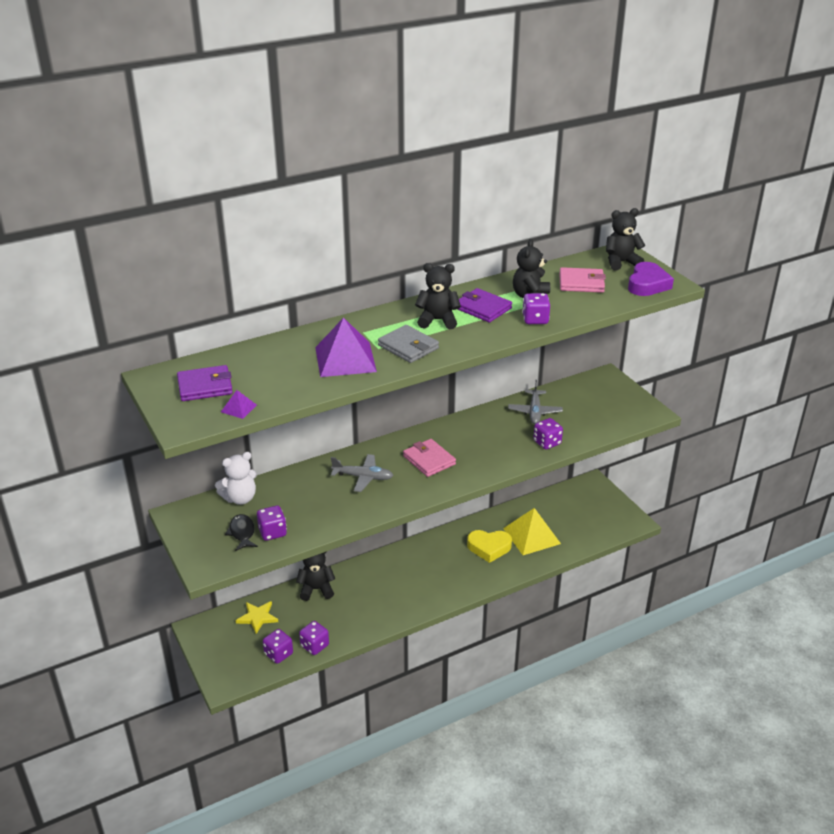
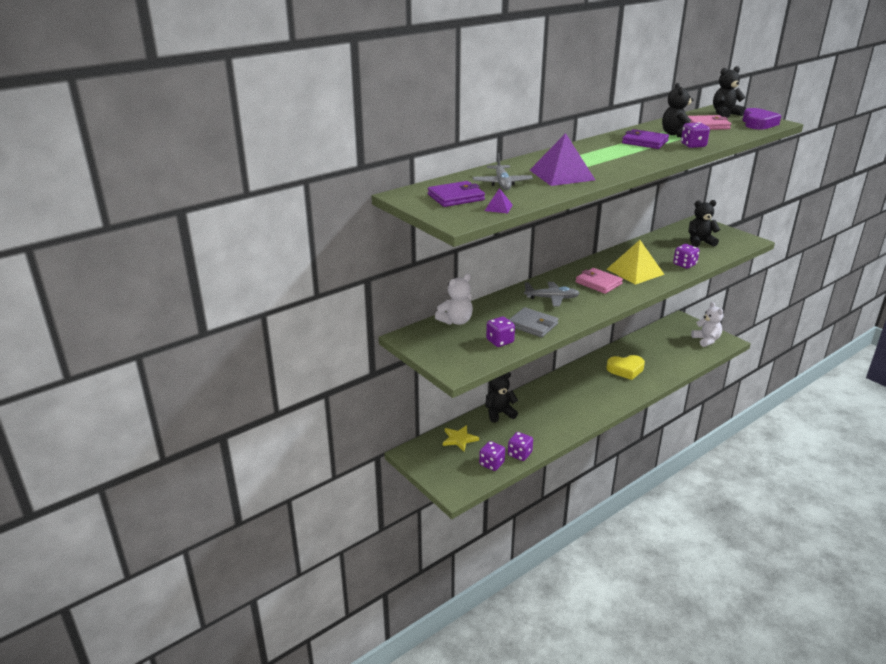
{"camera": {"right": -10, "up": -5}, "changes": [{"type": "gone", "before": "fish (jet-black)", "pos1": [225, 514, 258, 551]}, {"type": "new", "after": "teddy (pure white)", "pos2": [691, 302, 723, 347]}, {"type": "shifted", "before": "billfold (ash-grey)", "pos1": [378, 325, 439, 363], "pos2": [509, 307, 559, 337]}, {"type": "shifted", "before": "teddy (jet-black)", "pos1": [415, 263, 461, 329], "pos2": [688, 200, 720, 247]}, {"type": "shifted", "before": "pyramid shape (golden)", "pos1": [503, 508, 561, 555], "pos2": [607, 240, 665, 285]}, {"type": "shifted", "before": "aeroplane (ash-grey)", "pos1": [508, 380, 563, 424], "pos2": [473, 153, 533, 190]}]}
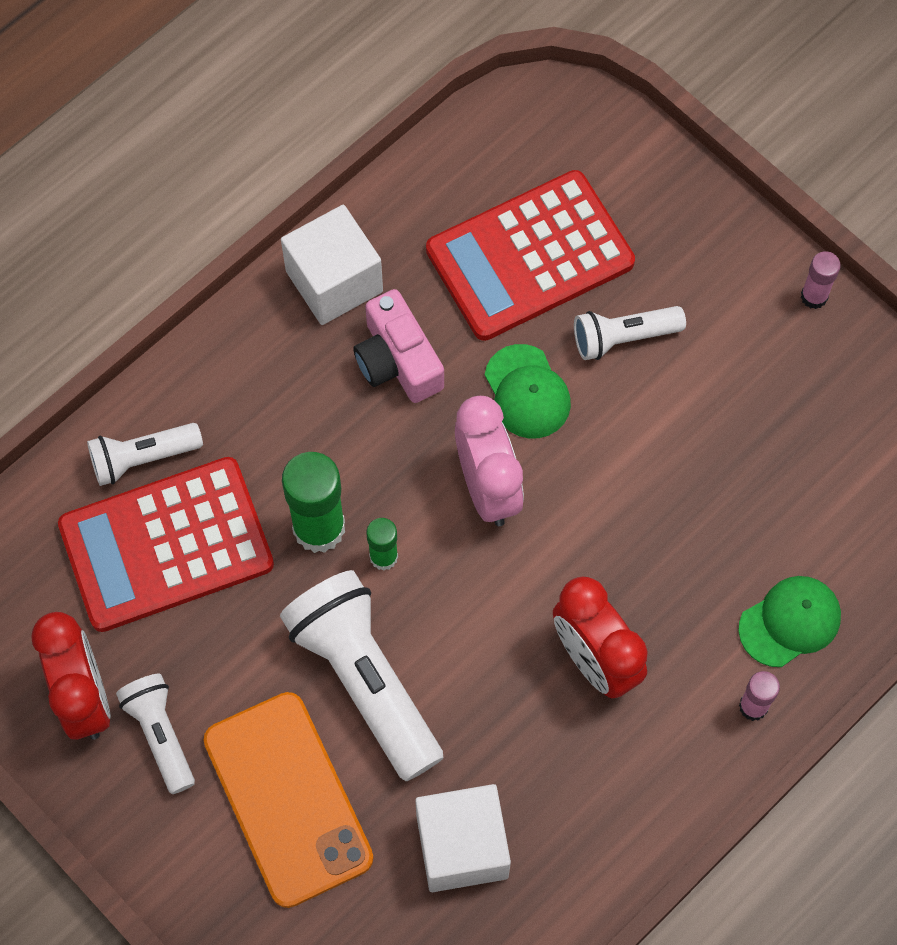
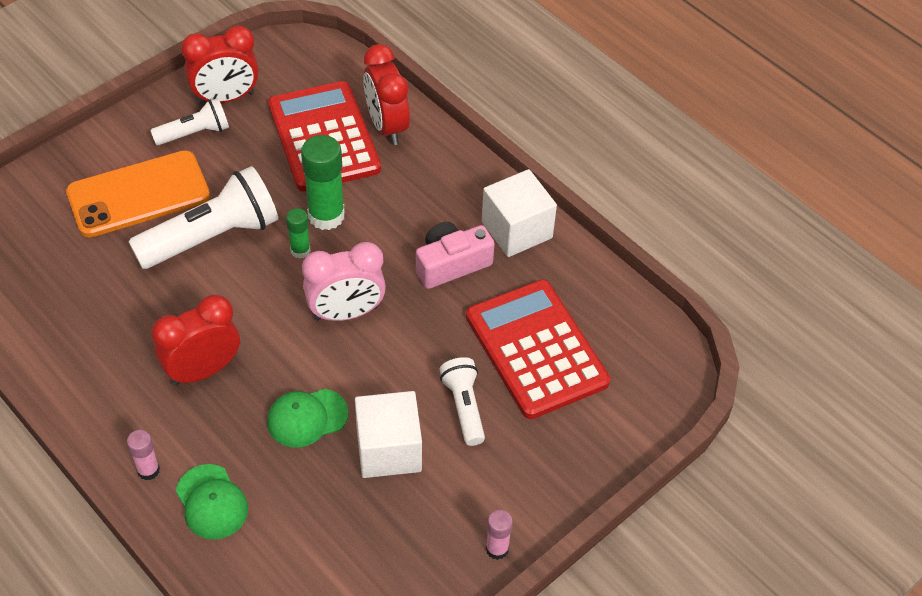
{"camera": {"right": 90, "up": -15}, "changes": [{"type": "shifted", "before": "cube (pure white)", "pos1": [415, 784, 511, 892], "pos2": [355, 391, 422, 478]}, {"type": "shifted", "before": "baseball cap (green)", "pos1": [485, 344, 571, 438], "pos2": [267, 389, 349, 448]}, {"type": "swapped", "before": "torch (pure white)", "after": "bedside clock (crimson)", "pos1": [87, 423, 203, 486], "pos2": [363, 44, 410, 145]}]}
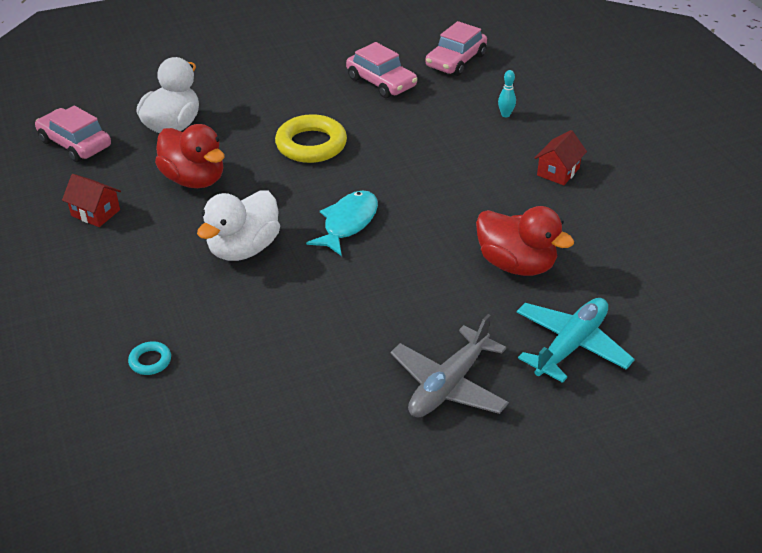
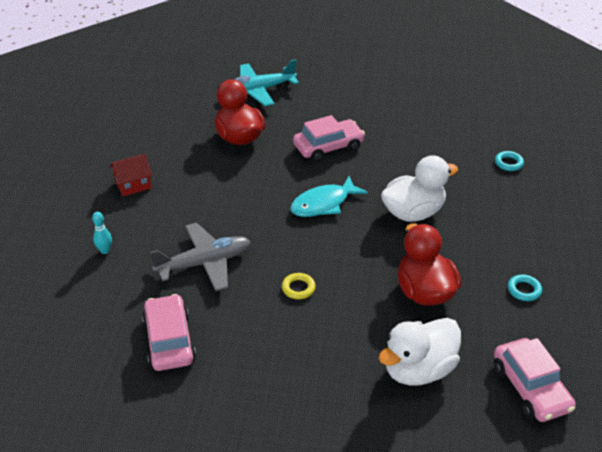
{"camera": {"right": -150, "up": 0}, "changes": [{"type": "shifted", "before": "aeroplane (ash-grey)", "pos1": [390, 314, 509, 417], "pos2": [150, 223, 251, 291]}, {"type": "shifted", "before": "automobile (rose-pink)", "pos1": [425, 21, 487, 76], "pos2": [293, 115, 365, 162]}, {"type": "swapped", "before": "toy house (crimson)", "after": "ring (aqua)", "pos1": [62, 174, 121, 227], "pos2": [508, 275, 542, 301]}, {"type": "scaled", "before": "ring (golden)", "pos1": [275, 114, 347, 163], "pos2": [282, 273, 316, 299], "scale": 0.47}]}
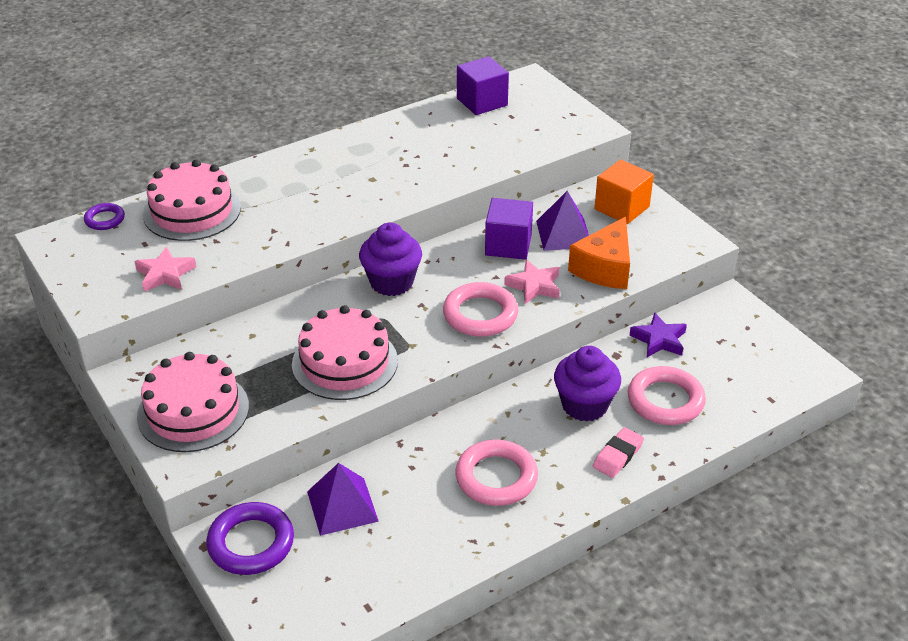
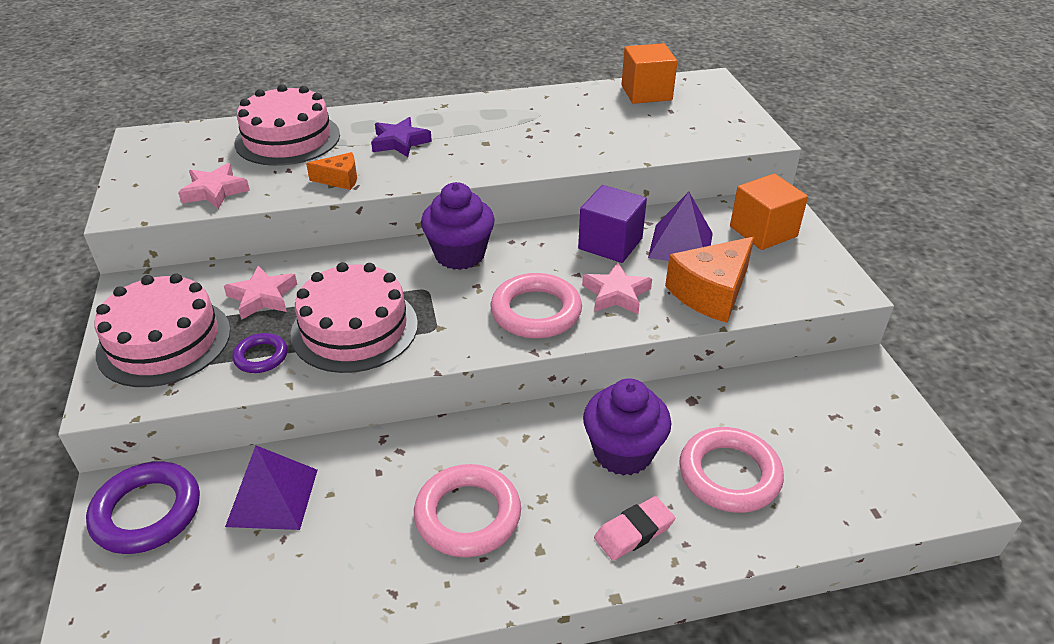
{"camera": {"right": 20, "up": 0}, "changes": [{"type": "new", "after": "five-pointed star (rose-pink)", "pos2": [224, 265, 297, 320]}, {"type": "new", "after": "cheese wedge (bright orange)", "pos2": [306, 152, 357, 190]}, {"type": "shifted", "before": "ring (violet)", "pos1": [84, 203, 125, 230], "pos2": [232, 333, 288, 373]}, {"type": "shifted", "before": "five-pointed star (violet)", "pos1": [629, 312, 687, 357], "pos2": [371, 117, 432, 157]}, {"type": "repainted", "before": "cube (violet)", "after": "cube (bright orange)", "pos1": [457, 56, 509, 115], "pos2": [621, 43, 677, 104]}]}
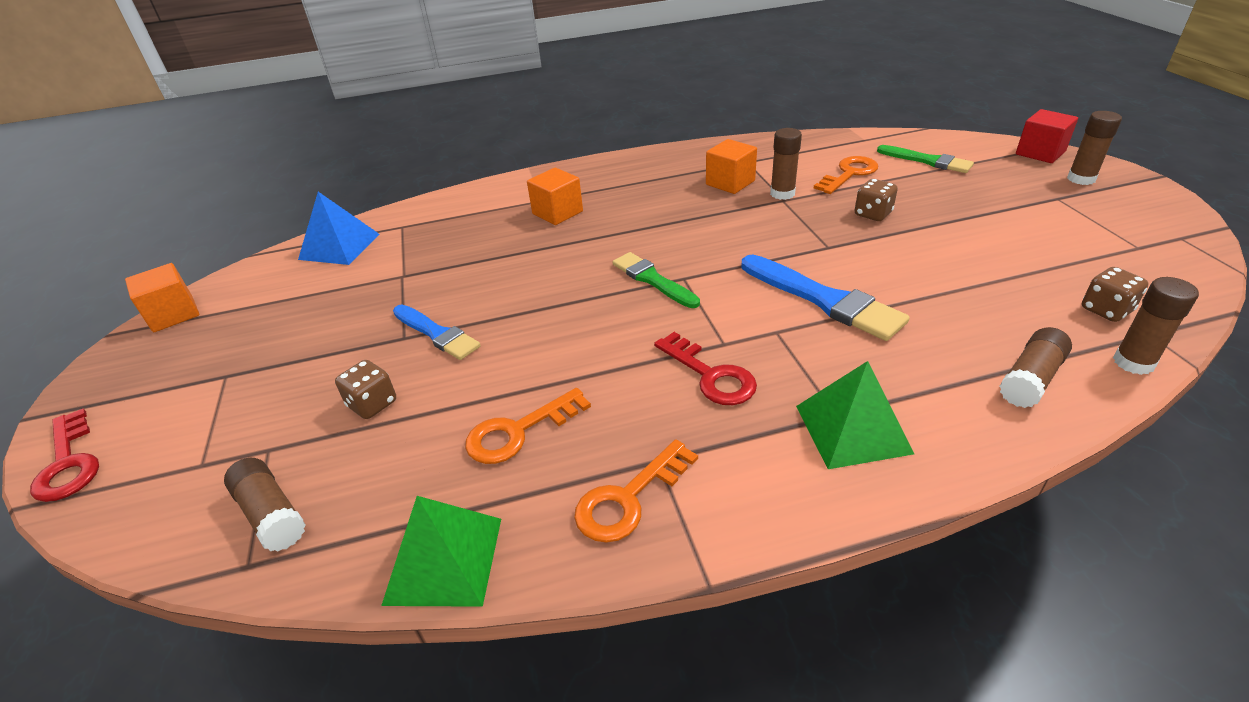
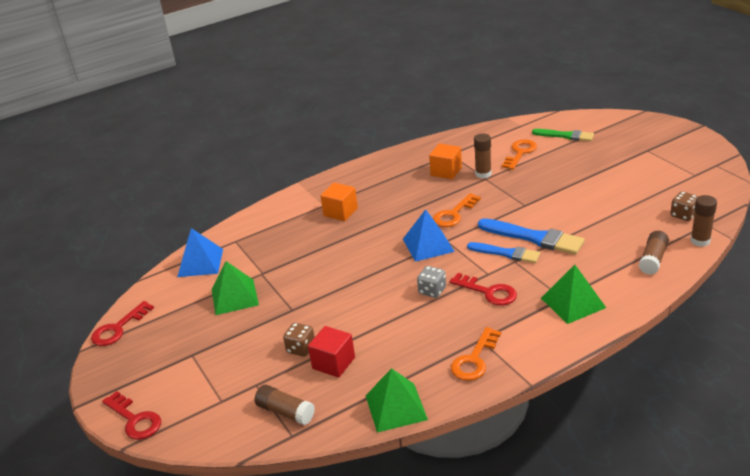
{"camera": {"right": -15, "up": -5}, "changes": [{"type": "gone", "before": "die (russet)", "pos1": [855, 179, 898, 221]}, {"type": "gone", "before": "stick of glue (russet)", "pos1": [1067, 111, 1122, 185]}, {"type": "new", "after": "pyramid shape (green)", "pos2": [212, 261, 259, 315]}, {"type": "new", "after": "die (ash-grey)", "pos2": [417, 266, 446, 298]}, {"type": "shifted", "before": "paintbrush (cobalt)", "pos1": [393, 305, 481, 360], "pos2": [467, 242, 540, 263]}, {"type": "shifted", "before": "latchkey (bright orange)", "pos1": [465, 388, 591, 464], "pos2": [433, 193, 481, 227]}, {"type": "shifted", "before": "cube (crimson)", "pos1": [1016, 109, 1078, 163], "pos2": [308, 326, 355, 378]}, {"type": "swapped", "before": "cube (bright orange)", "after": "latchkey (crimson)", "pos1": [125, 263, 199, 332], "pos2": [91, 301, 154, 346]}, {"type": "swapped", "before": "paintbrush (green)", "after": "pyramid shape (cobalt)", "pos1": [613, 252, 700, 308], "pos2": [403, 209, 455, 262]}]}
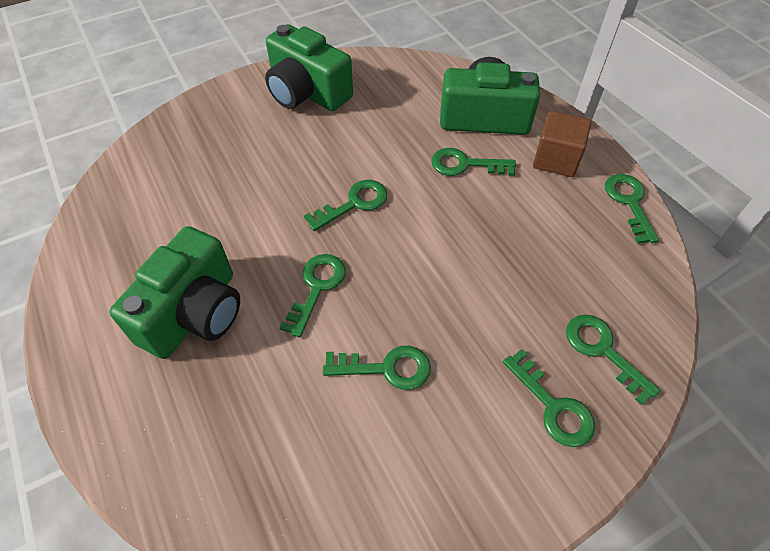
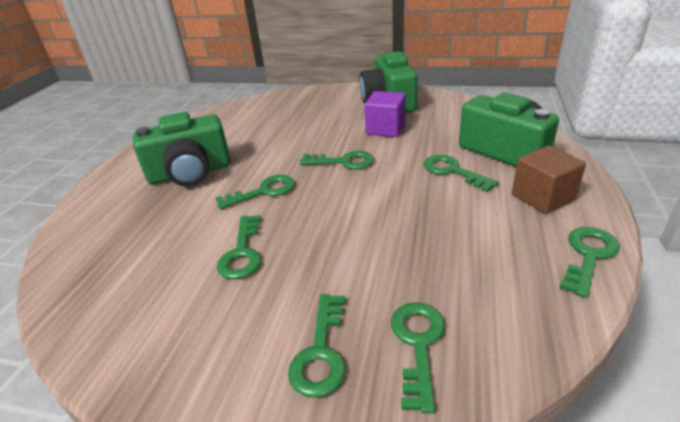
{"camera": {"right": 45, "up": -20}, "changes": [{"type": "new", "after": "cube (violet)", "pos2": [364, 91, 406, 137]}, {"type": "rotated", "before": "latchkey (green)", "pos1": [323, 346, 431, 390], "pos2": [217, 215, 261, 279], "turn": 45}]}
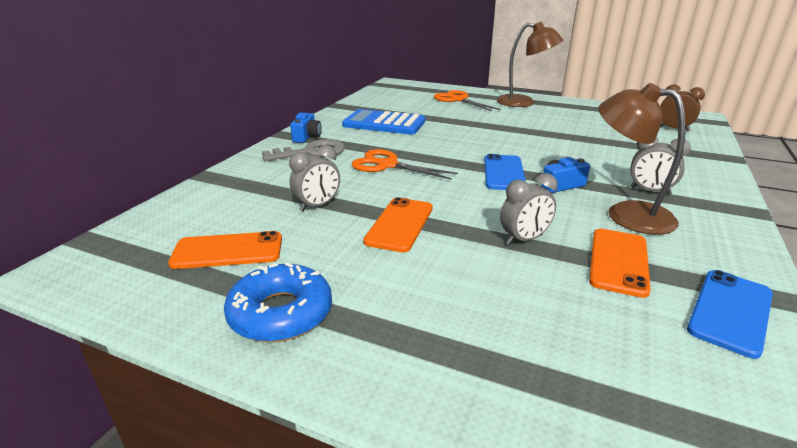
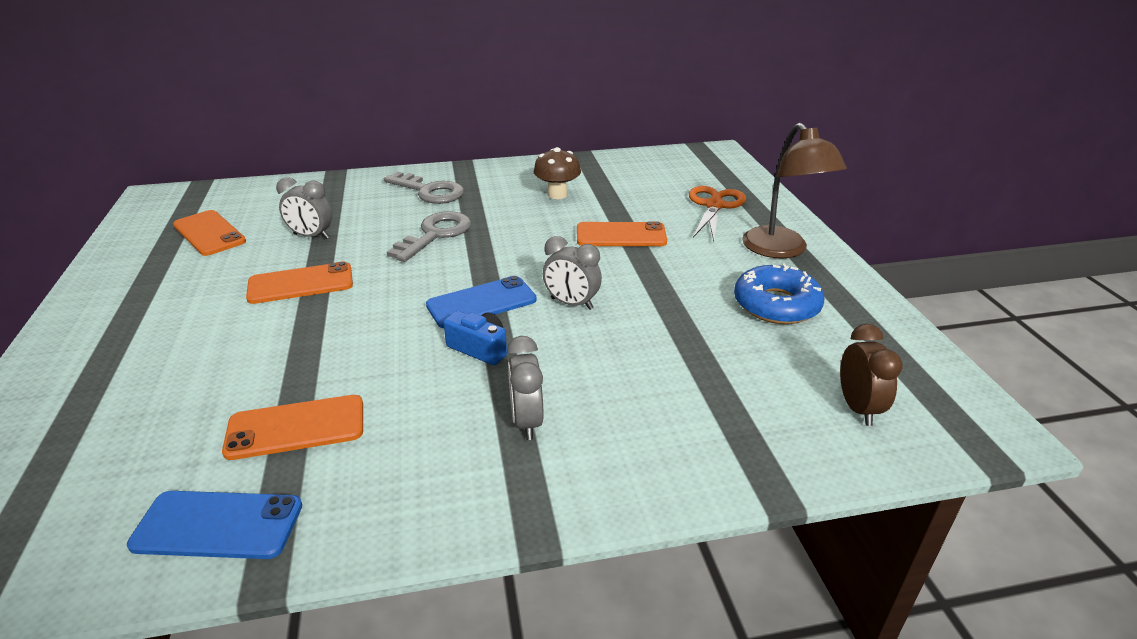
{"camera": {"right": 55, "up": 5}, "changes": [{"type": "gone", "before": "camera (cobalt)", "pos1": [290, 113, 321, 143]}, {"type": "gone", "before": "lamp (russet)", "pos1": [598, 83, 686, 235]}, {"type": "new", "after": "mobile phone (bright orange)", "pos2": [577, 221, 667, 246]}, {"type": "shifted", "before": "donut (cobalt)", "pos1": [224, 263, 332, 342], "pos2": [734, 264, 825, 324]}, {"type": "shifted", "before": "bedside clock (ash-grey)", "pos1": [500, 173, 558, 245], "pos2": [543, 236, 602, 310]}, {"type": "swapped", "before": "adding machine (cobalt)", "after": "mushroom (russet)", "pos1": [342, 109, 426, 135], "pos2": [534, 147, 581, 199]}, {"type": "swapped", "before": "pair of scissors (bright orange)", "after": "latchkey (ash-grey)", "pos1": [352, 149, 458, 180], "pos2": [387, 211, 471, 262]}]}
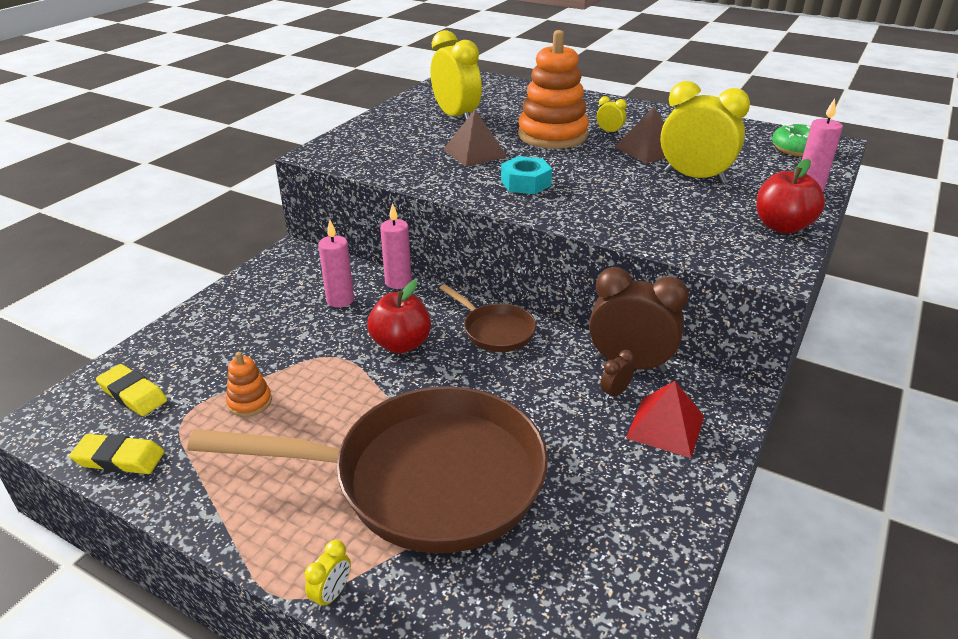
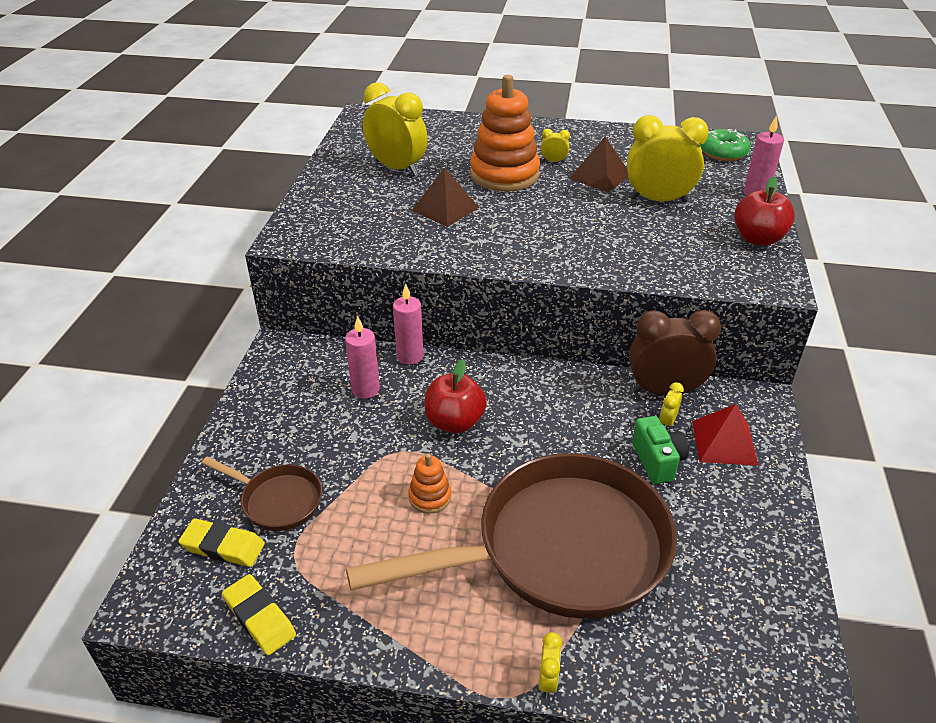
{"camera": {"right": -20, "up": 5}, "changes": [{"type": "gone", "before": "hexagon nut (aqua)", "pos1": [501, 156, 552, 194]}, {"type": "new", "after": "camera (green)", "pos2": [632, 416, 689, 484]}, {"type": "shifted", "before": "stacking toy (bright orange)", "pos1": [226, 352, 272, 417], "pos2": [408, 453, 451, 514]}, {"type": "shifted", "before": "pan (russet)", "pos1": [440, 284, 536, 352], "pos2": [202, 457, 322, 531]}, {"type": "repainted", "before": "bedside clock (russet)", "after": "bedside clock (golden)", "pos1": [600, 350, 634, 400], "pos2": [660, 382, 684, 428]}, {"type": "rotated", "before": "gum eraser (golden)", "pos1": [69, 434, 165, 474], "pos2": [222, 574, 296, 655], "turn": 60}]}
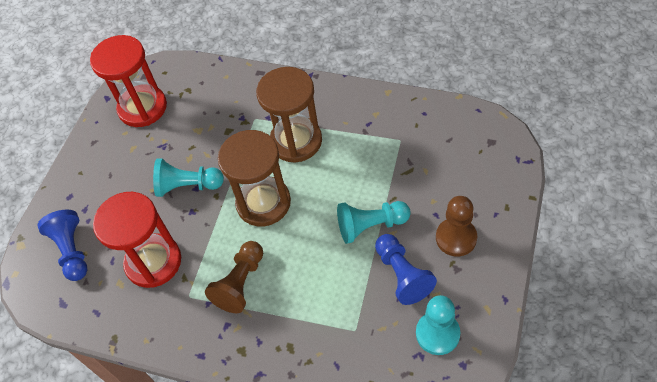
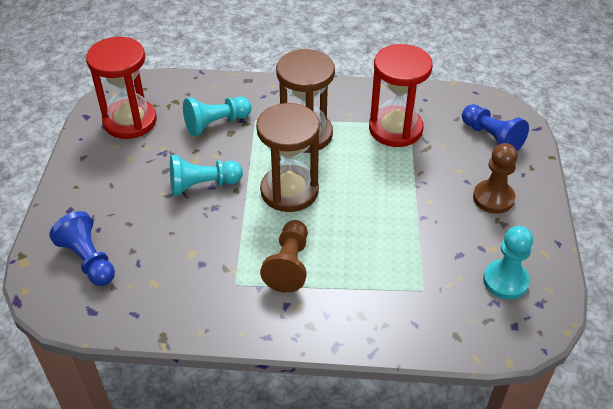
{"camera": {"right": -20, "up": -10}, "changes": [{"type": "shifted", "before": "sandglass (crimson)", "pos1": [93, 192, 181, 288], "pos2": [369, 44, 433, 147]}, {"type": "shifted", "before": "chess pawn (aqua)", "pos1": [337, 201, 411, 244], "pos2": [183, 97, 252, 136]}, {"type": "shifted", "before": "chess pawn (cobalt)", "pos1": [375, 234, 437, 305], "pos2": [462, 104, 529, 151]}]}
